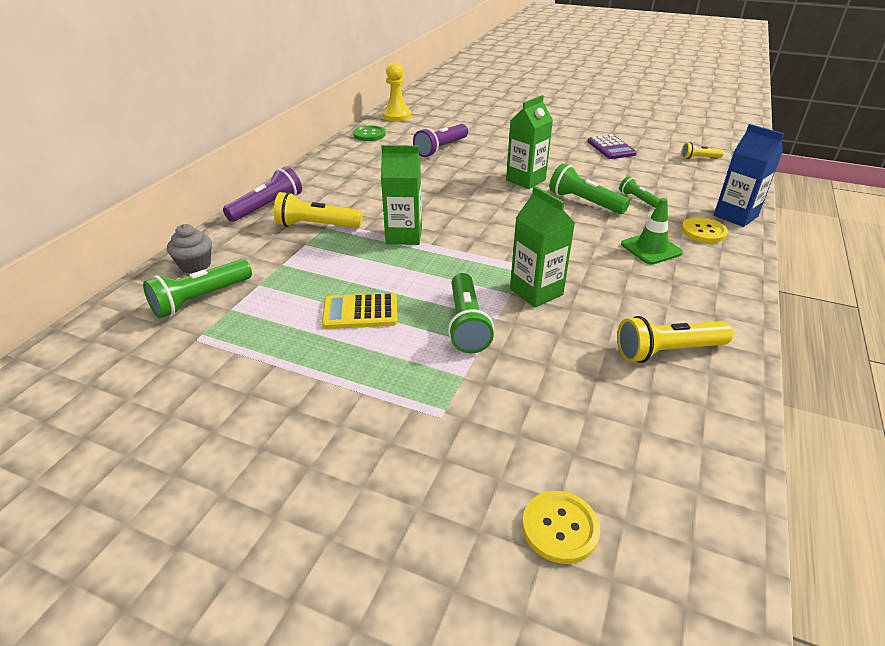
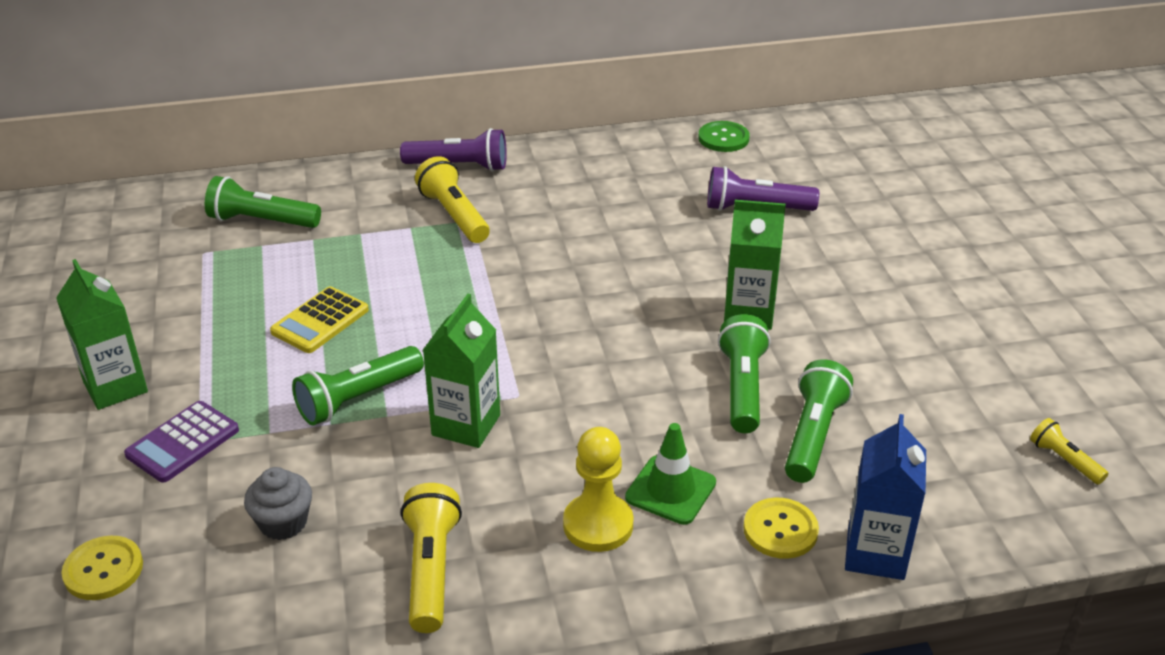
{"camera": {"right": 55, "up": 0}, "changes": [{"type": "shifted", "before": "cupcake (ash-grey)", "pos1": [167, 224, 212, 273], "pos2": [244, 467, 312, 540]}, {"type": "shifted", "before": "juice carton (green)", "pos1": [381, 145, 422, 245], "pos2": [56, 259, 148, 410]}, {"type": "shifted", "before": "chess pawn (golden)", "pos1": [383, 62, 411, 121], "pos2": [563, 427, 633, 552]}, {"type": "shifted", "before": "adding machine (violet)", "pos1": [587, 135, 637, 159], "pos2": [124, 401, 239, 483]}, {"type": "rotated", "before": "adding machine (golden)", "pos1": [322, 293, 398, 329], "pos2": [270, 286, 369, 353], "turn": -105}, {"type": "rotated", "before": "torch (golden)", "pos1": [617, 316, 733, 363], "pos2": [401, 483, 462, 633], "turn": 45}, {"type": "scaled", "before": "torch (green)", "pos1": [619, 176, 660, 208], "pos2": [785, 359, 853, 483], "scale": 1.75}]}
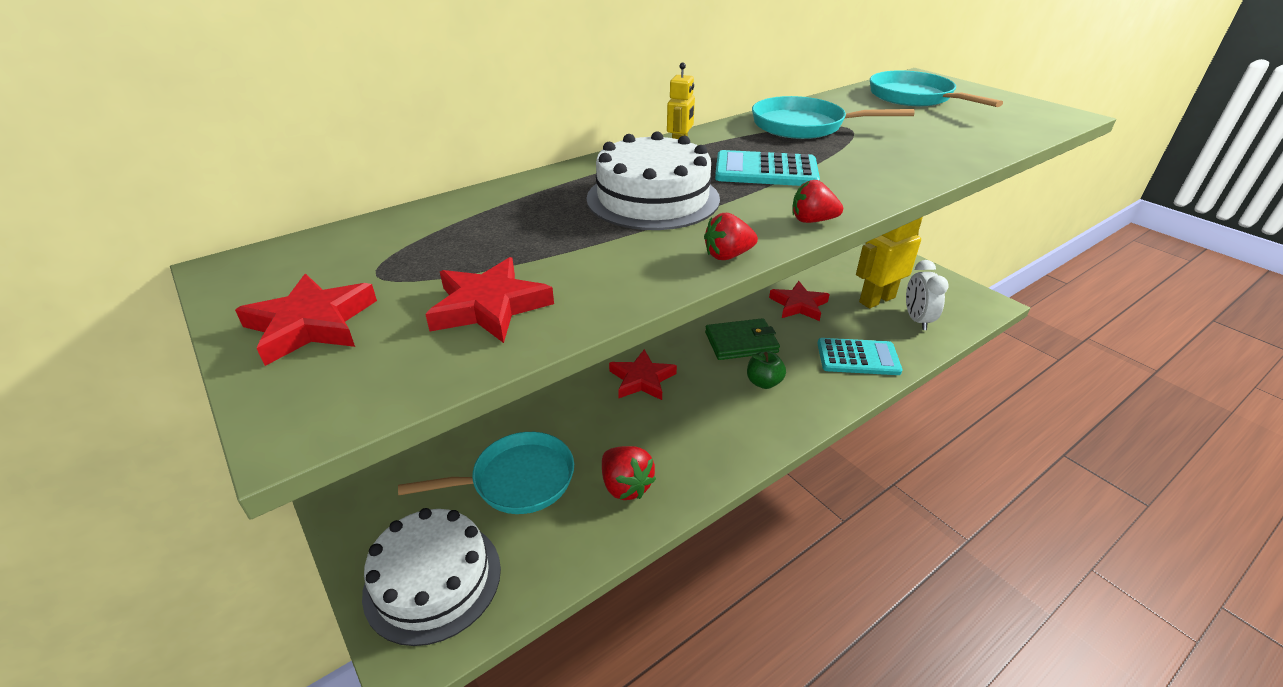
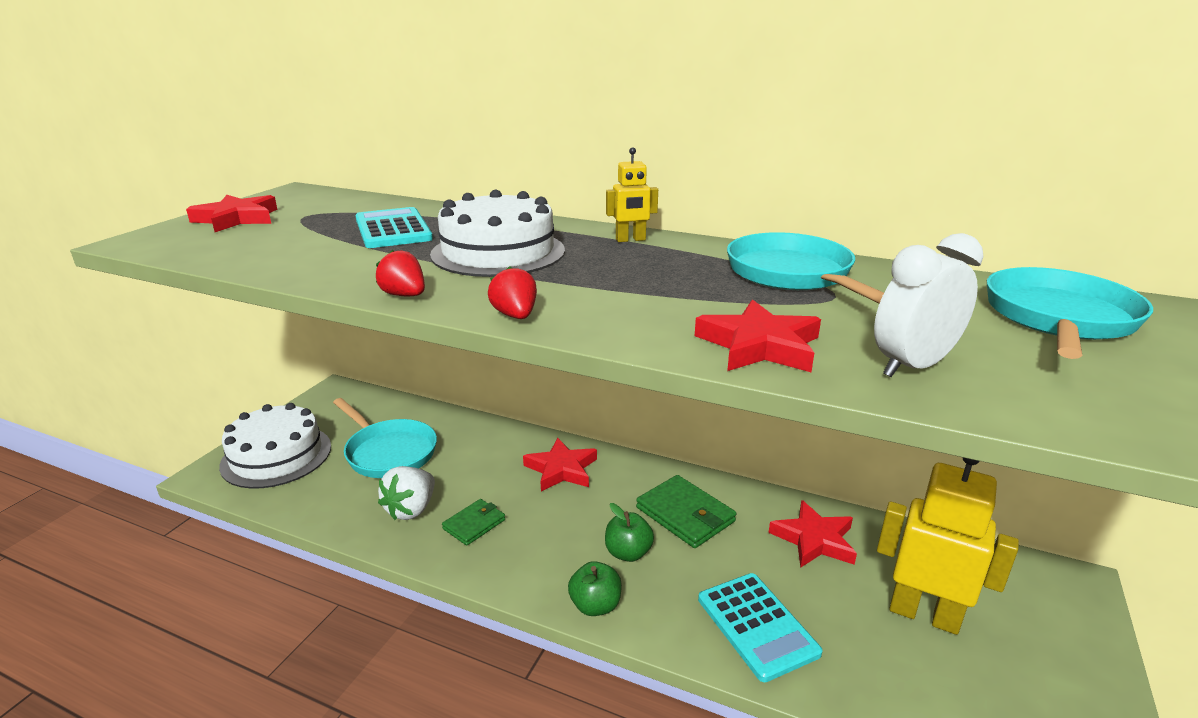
{"camera": {"right": 60, "up": -10}, "changes": [{"type": "new", "after": "billfold (green)", "pos2": [442, 499, 505, 546]}, {"type": "new", "after": "apple (green)", "pos2": [568, 561, 622, 616]}, {"type": "shifted", "before": "five-pointed star (crimson)", "pos1": [425, 257, 554, 343], "pos2": [695, 299, 821, 372]}, {"type": "shifted", "before": "adding machine (aqua)", "pos1": [715, 150, 820, 186], "pos2": [355, 207, 433, 248]}, {"type": "shifted", "before": "bedside clock (pure white)", "pos1": [906, 260, 949, 330], "pos2": [874, 233, 984, 377]}, {"type": "repainted", "before": "strawberry (crimson)", "after": "strawberry (pure white)", "pos1": [602, 446, 656, 500], "pos2": [378, 466, 435, 520]}]}
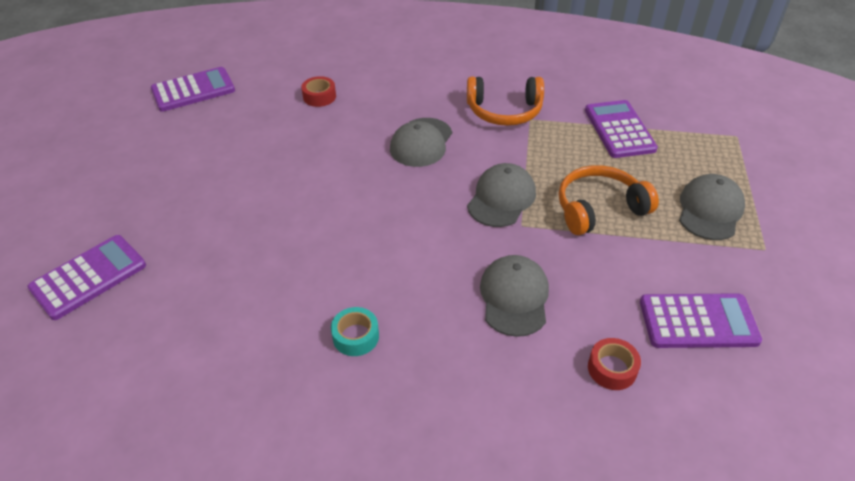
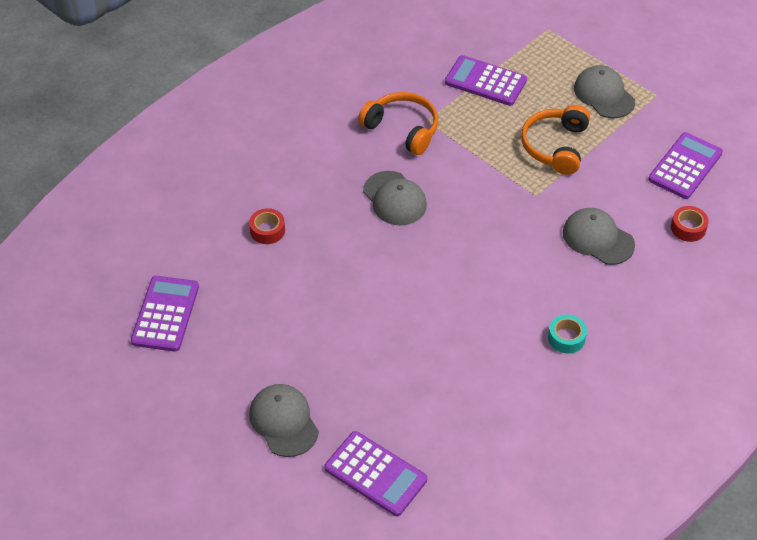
{"camera": {"right": -55, "up": 5}, "changes": [{"type": "shifted", "before": "baseball cap (ash-grey)", "pos1": [467, 163, 536, 227], "pos2": [249, 384, 319, 457]}, {"type": "rotated", "before": "adding machine (violet)", "pos1": [27, 235, 146, 320], "pos2": [324, 431, 427, 516], "turn": 135}, {"type": "rotated", "before": "headset (bright orange)", "pos1": [467, 77, 544, 126], "pos2": [358, 92, 438, 155], "turn": -90}]}
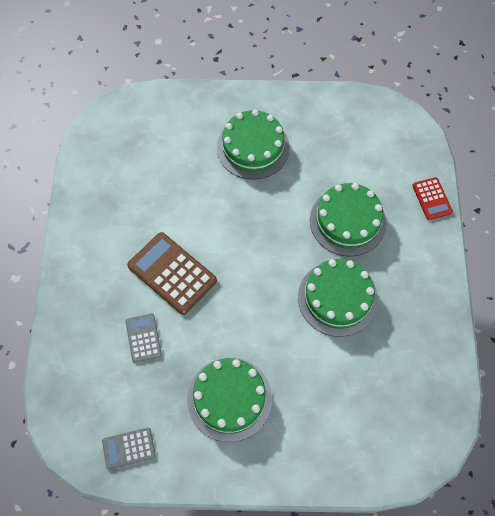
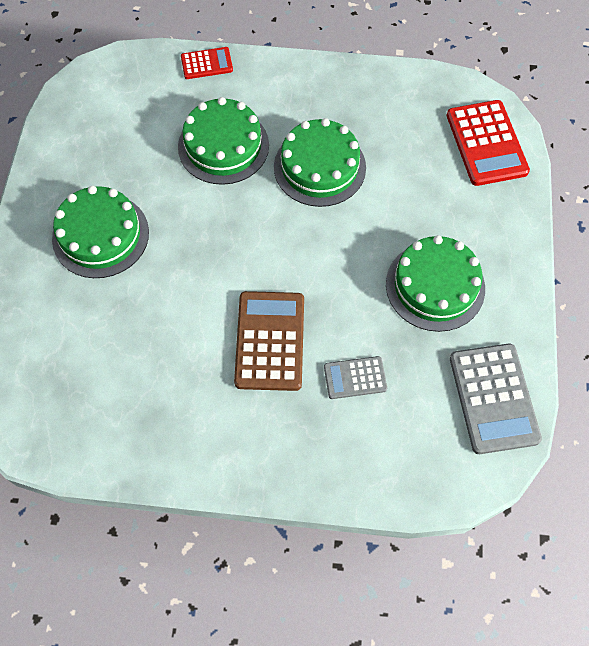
{"camera": {"right": -85, "up": 0}, "changes": [{"type": "new", "after": "adding machine (crimson)", "pos2": [447, 100, 530, 186]}, {"type": "rotated", "before": "adding machine (russet)", "pos1": [127, 232, 217, 315], "pos2": [234, 291, 304, 391], "turn": 135}, {"type": "scaled", "before": "adding machine (ash-grey)", "pos1": [102, 427, 156, 470], "pos2": [450, 343, 542, 454], "scale": 1.79}]}
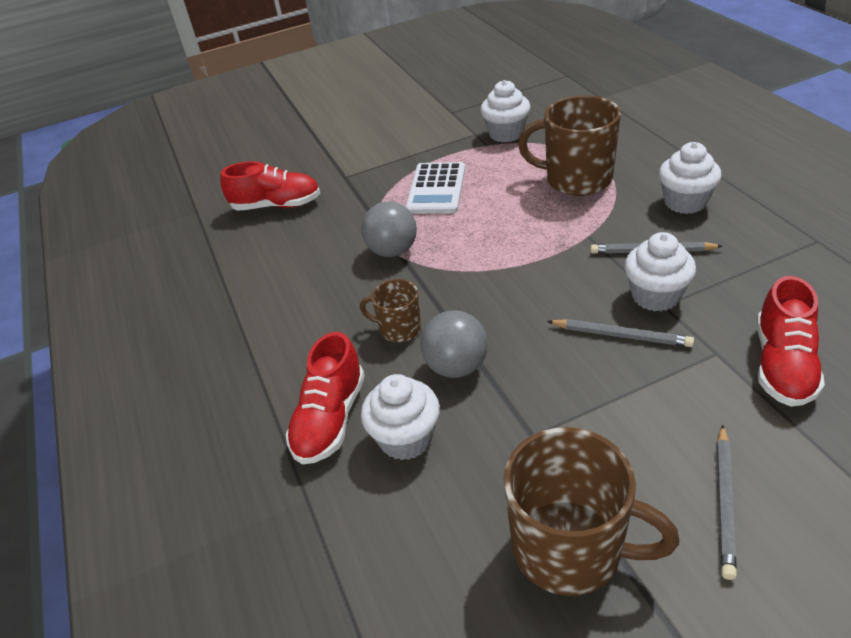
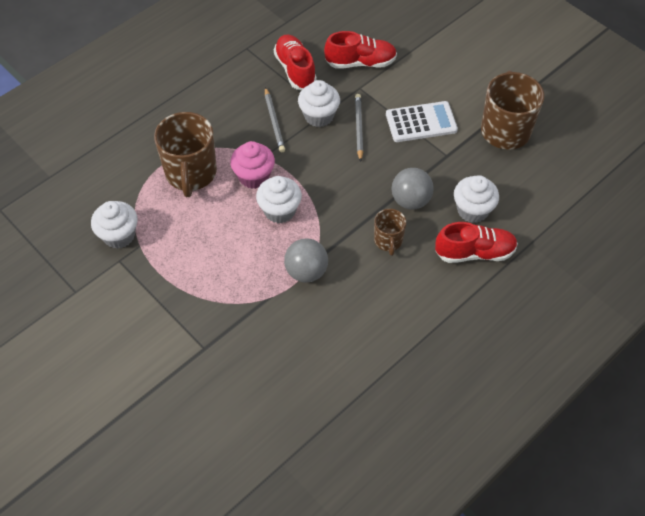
{"camera": {"right": -115, "up": 15}, "changes": [{"type": "gone", "before": "lead pencil (ash-grey)", "pos1": [717, 424, 737, 580]}, {"type": "new", "after": "cupcake (rose-pink)", "pos2": [230, 141, 275, 189]}, {"type": "shifted", "before": "sneaker (crimson)", "pos1": [220, 161, 320, 211], "pos2": [274, 35, 317, 90]}, {"type": "shifted", "before": "adding machine (pure white)", "pos1": [406, 162, 465, 214], "pos2": [386, 101, 458, 142]}, {"type": "shifted", "before": "cupcake (pure white)", "pos1": [659, 142, 722, 214], "pos2": [256, 176, 302, 223]}]}
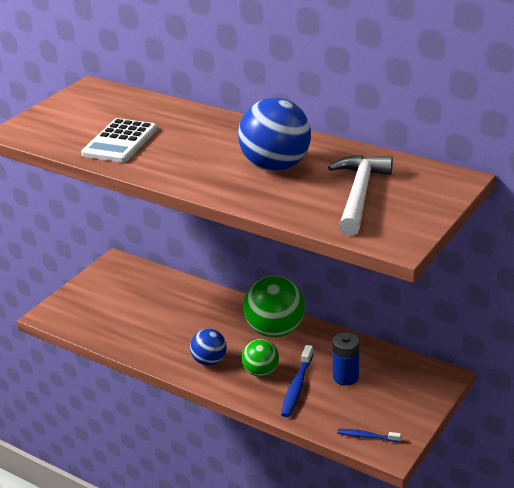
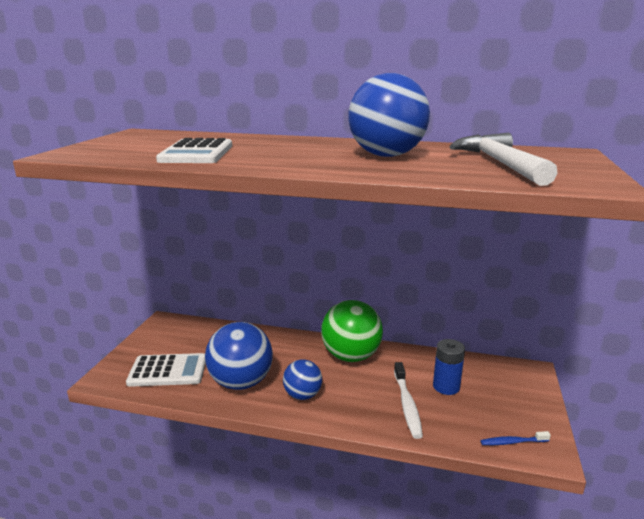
{"camera": {"right": -20, "up": -10}, "changes": [{"type": "gone", "before": "sphere (green)", "pos1": [242, 339, 279, 377]}, {"type": "new", "after": "adding machine (pure white)", "pos2": [126, 353, 206, 387]}, {"type": "new", "after": "sphere (cobalt)", "pos2": [205, 322, 273, 390]}, {"type": "repainted", "before": "toothbrush (cobalt)", "after": "toothbrush (pure white)", "pos1": [281, 345, 313, 417], "pos2": [394, 362, 423, 439]}]}
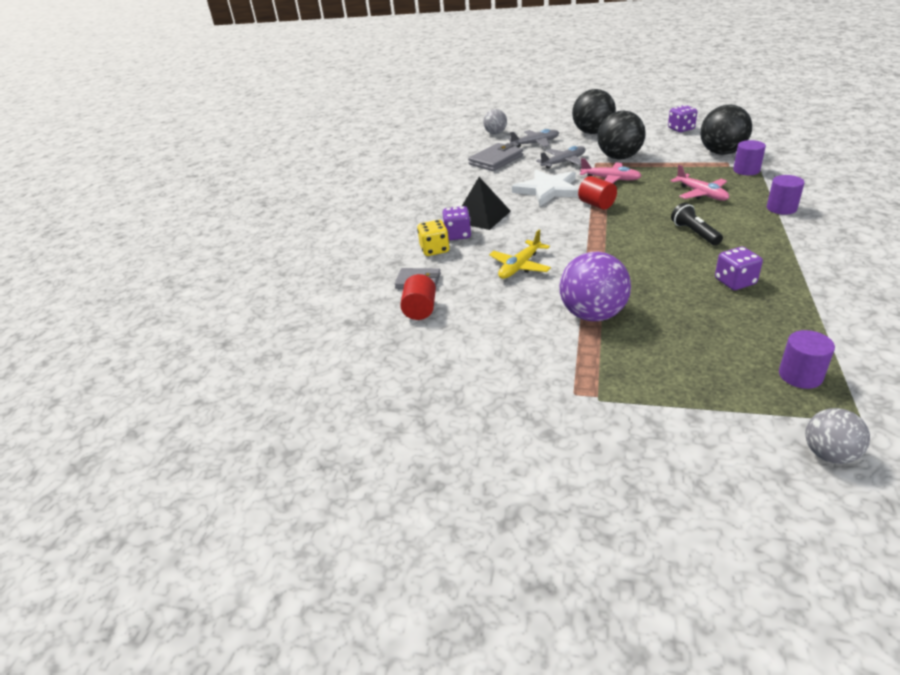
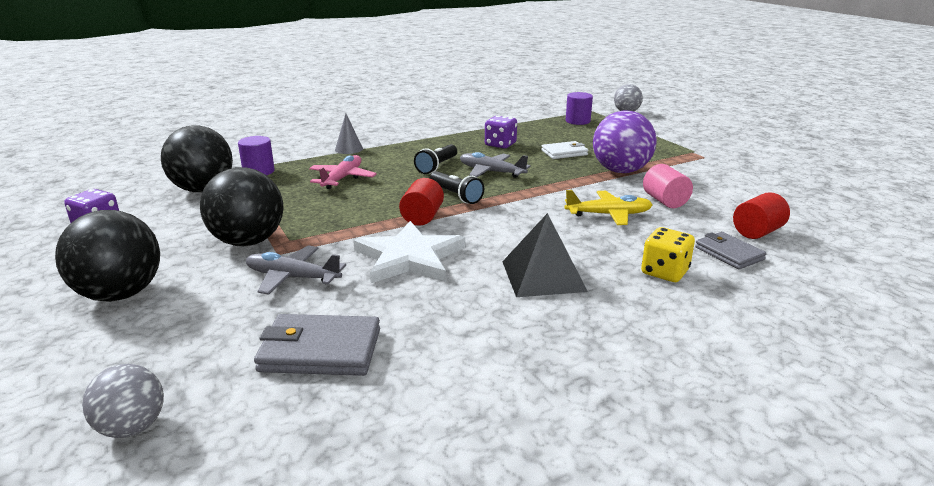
{"camera": {"right": -135, "up": -10}, "changes": [{"type": "gone", "before": "die (violet)", "pos1": [442, 206, 471, 240]}, {"type": "gone", "before": "aeroplane (rose-pink)", "pos1": [580, 158, 642, 184]}, {"type": "new", "after": "torch (jet-black)", "pos2": [430, 171, 484, 204]}, {"type": "new", "after": "billfold (pure white)", "pos2": [541, 141, 589, 159]}, {"type": "new", "after": "cylinder (rose-pink)", "pos2": [643, 164, 693, 208]}, {"type": "shifted", "before": "aeroplane (ash-grey)", "pos1": [509, 129, 559, 148], "pos2": [460, 152, 531, 178]}, {"type": "swapped", "before": "cylinder (violet)", "after": "cone (ash-grey)", "pos1": [767, 175, 805, 215], "pos2": [335, 114, 363, 154]}]}
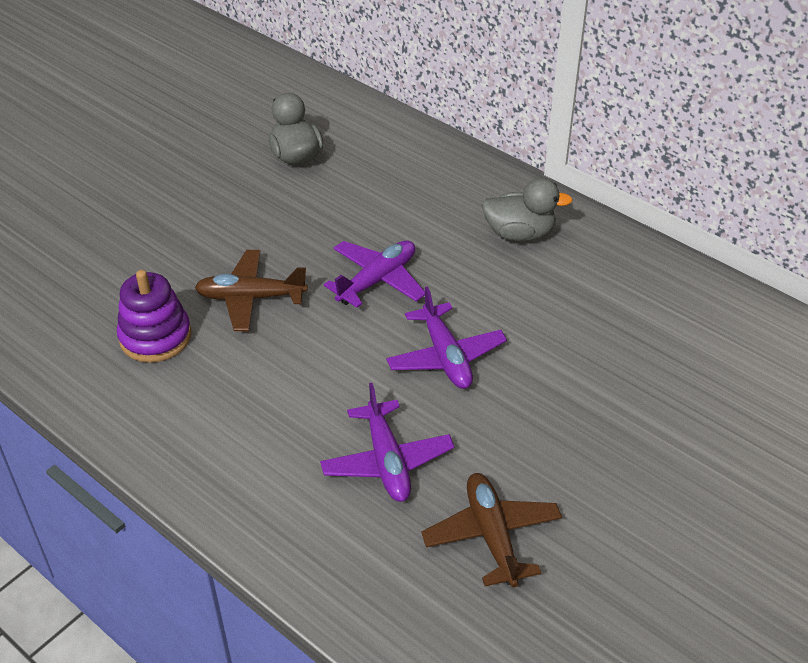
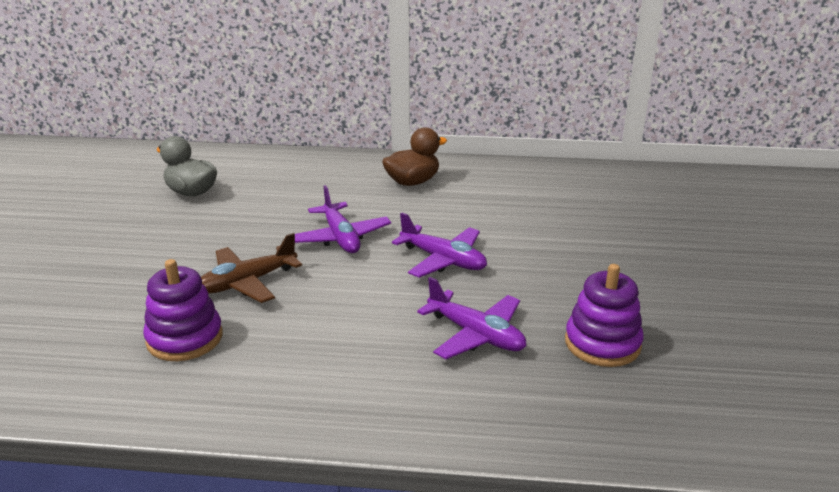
{"camera": {"right": -35, "up": -15}, "changes": [{"type": "swapped", "before": "aeroplane (russet)", "after": "stacking toy (violet)", "pos1": [421, 473, 562, 587], "pos2": [565, 264, 643, 367]}, {"type": "repainted", "before": "toy duck (ash-grey)", "after": "toy duck (russet)", "pos1": [482, 178, 573, 242], "pos2": [382, 127, 447, 186]}, {"type": "rotated", "before": "aeroplane (violet)", "pos1": [324, 241, 425, 308], "pos2": [295, 185, 391, 253], "turn": 150}]}
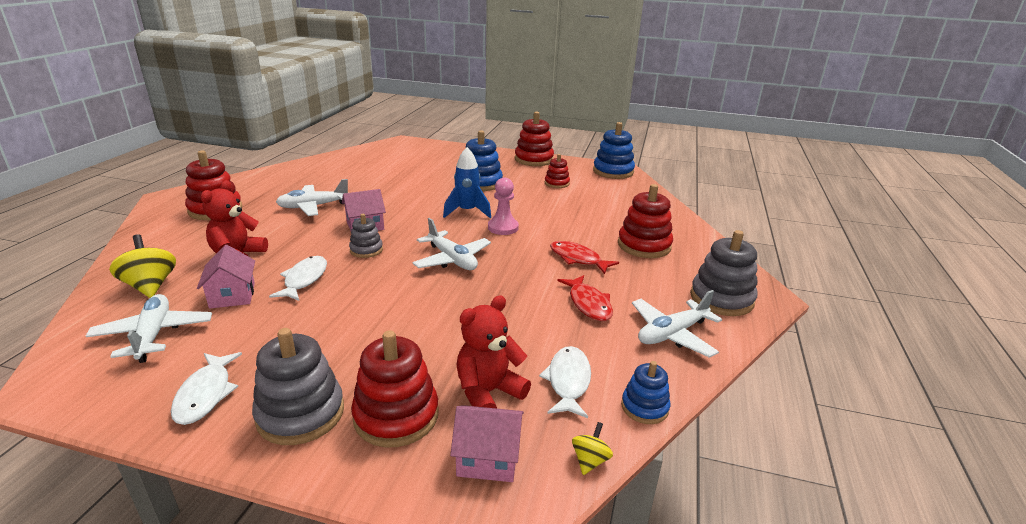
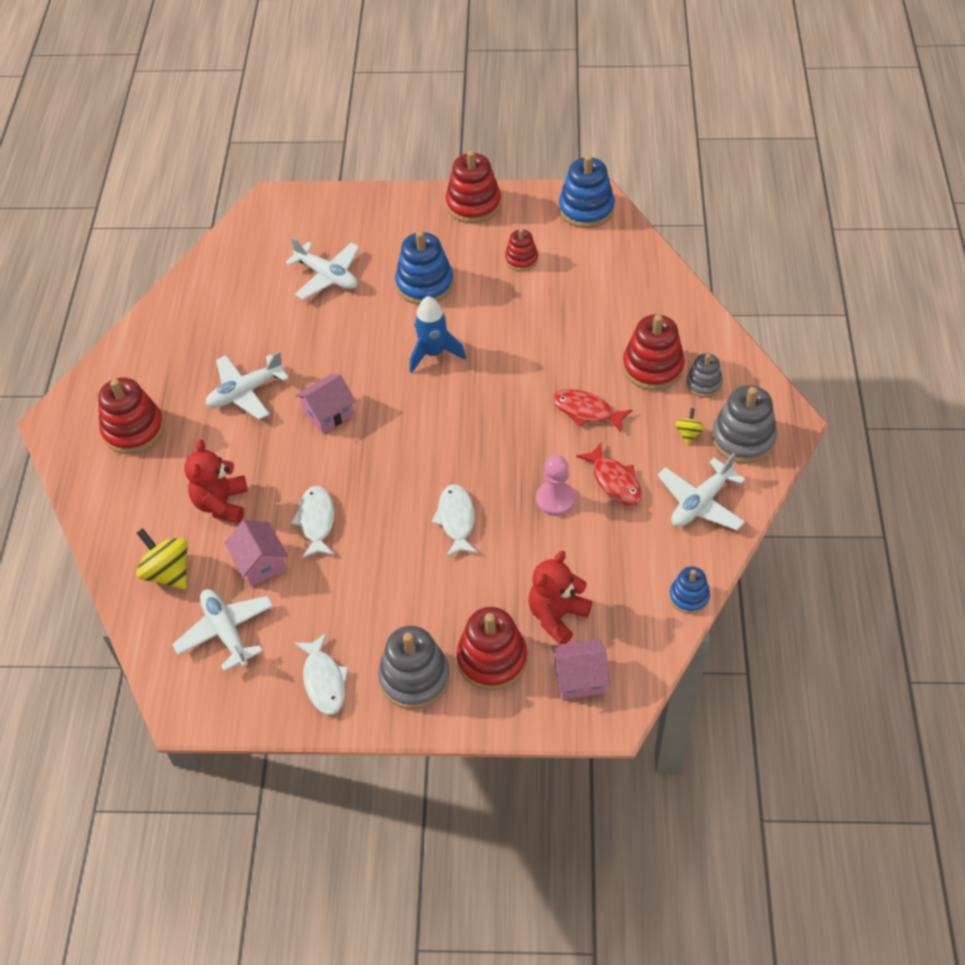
{"camera": {"right": -10, "up": 25}, "changes": [{"type": "shifted", "before": "stacking toy (ash-grey)", "pos1": [349, 214, 383, 258], "pos2": [686, 353, 723, 398]}, {"type": "shifted", "before": "aeroplane (pure white)", "pos1": [412, 218, 491, 270], "pos2": [285, 237, 360, 300]}, {"type": "shifted", "before": "chess pawn (rose-pink)", "pos1": [488, 178, 519, 235], "pos2": [536, 455, 575, 516]}, {"type": "shifted", "before": "fish (pure white)", "pos1": [539, 346, 591, 418], "pos2": [432, 484, 478, 557]}, {"type": "shifted", "before": "spinning top (golden)", "pos1": [572, 422, 613, 475], "pos2": [675, 408, 705, 445]}]}
